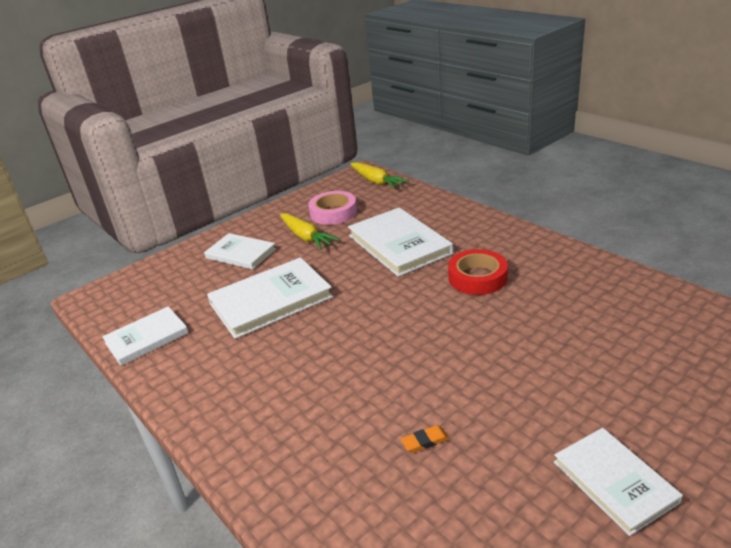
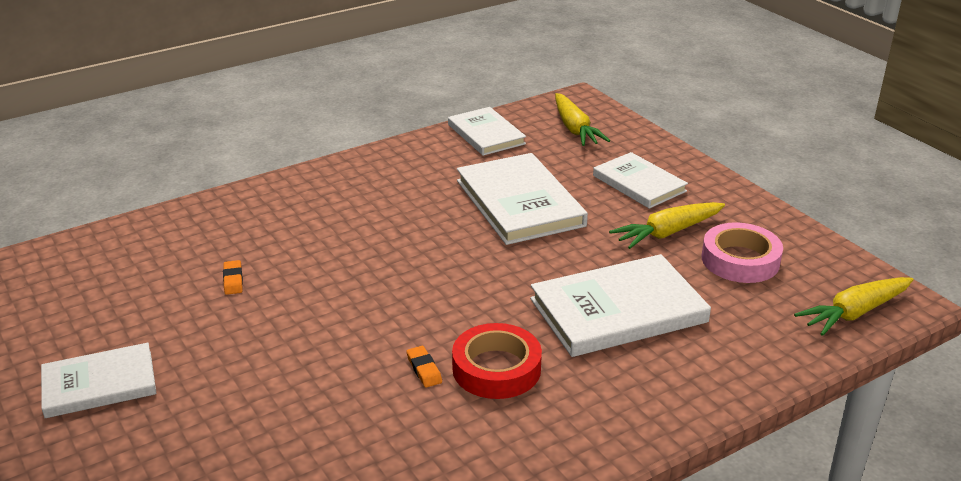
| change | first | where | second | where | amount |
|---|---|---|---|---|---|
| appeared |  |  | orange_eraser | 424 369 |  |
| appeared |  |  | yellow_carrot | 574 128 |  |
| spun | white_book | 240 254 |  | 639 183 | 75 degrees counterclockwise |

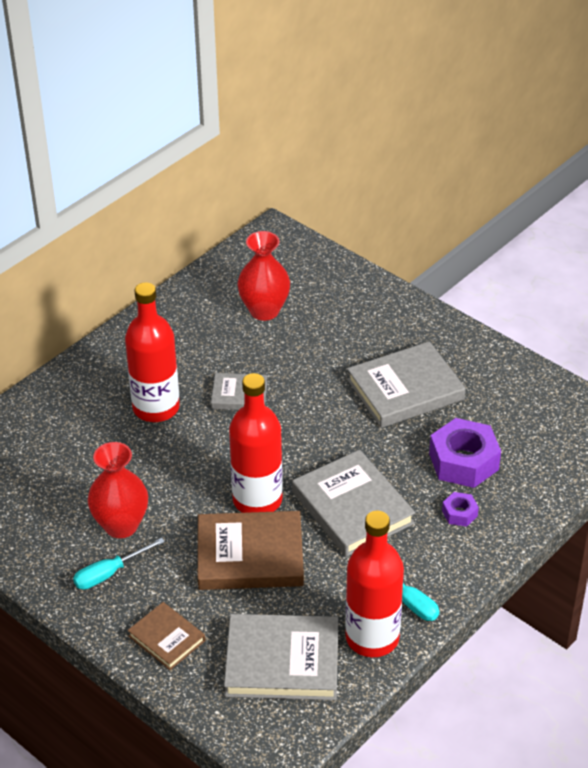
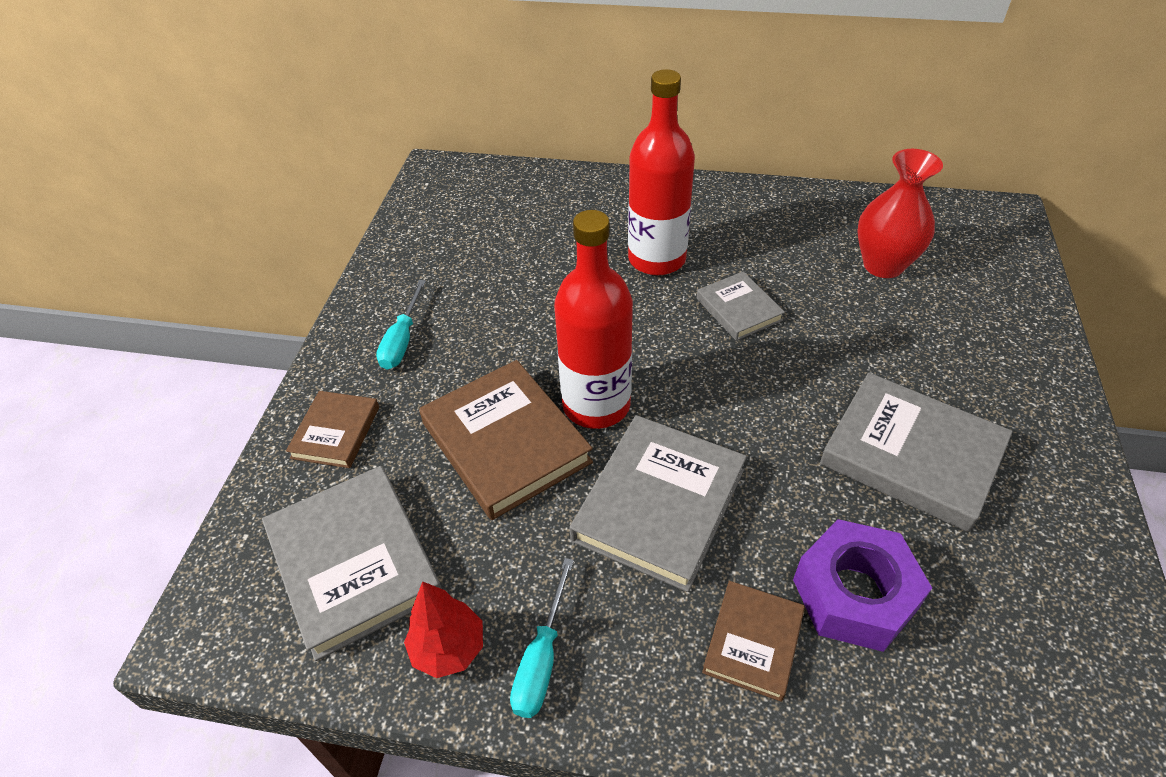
| change | first | where | second | where | amount |
|---|---|---|---|---|---|
| missing | red_vase | 121 525 |  |  |  |
| exchanged | red_bottle | 372 638 | red_tree | 448 648 |  |
| exchanged | purple_nut | 459 513 | brown_book | 753 642 |  |
| spun | turquoise_screwdriver | 109 573 |  | 402 340 | 105 degrees counterclockwise |

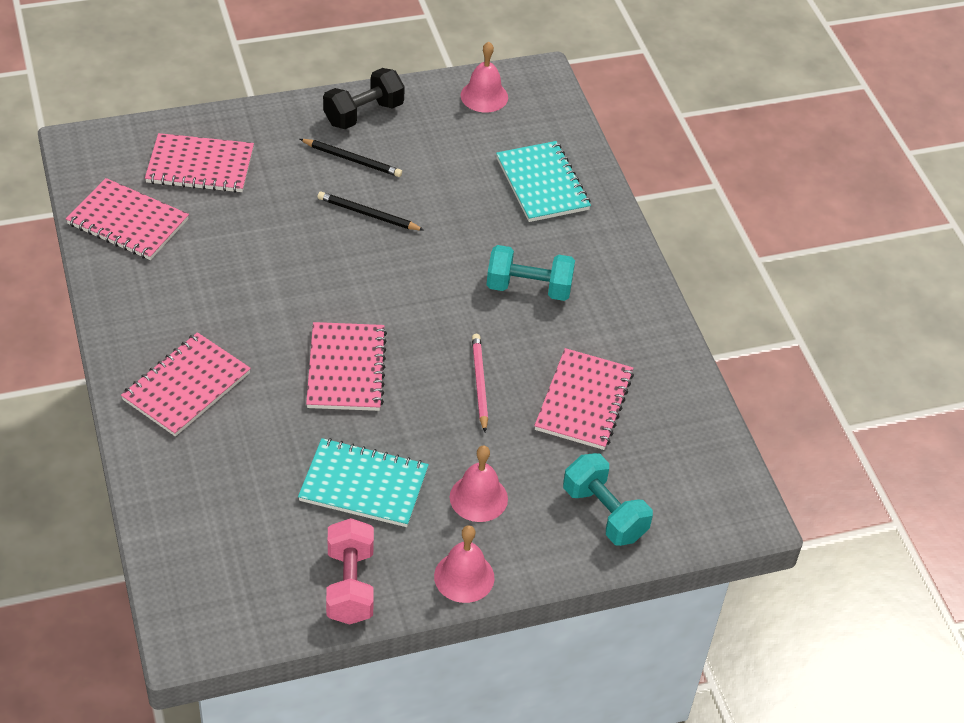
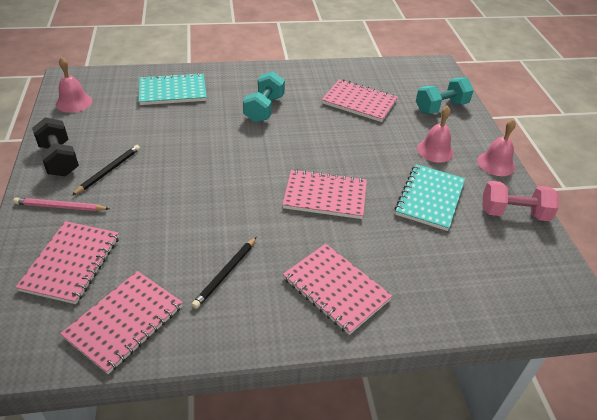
| change | first | where | second | where | amount |
|---|---|---|---|---|---|
| relocated | black_pencil | 368 214 |  | 225 273 |  |
| relocated | pink_pencil | 479 383 |  | 60 207 |  |

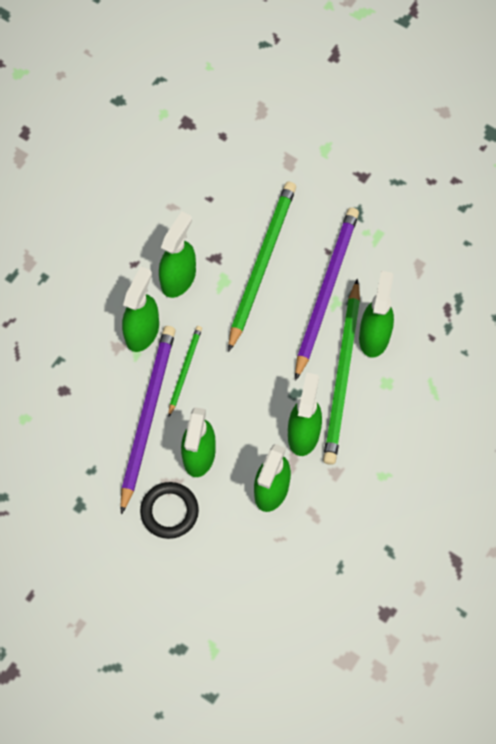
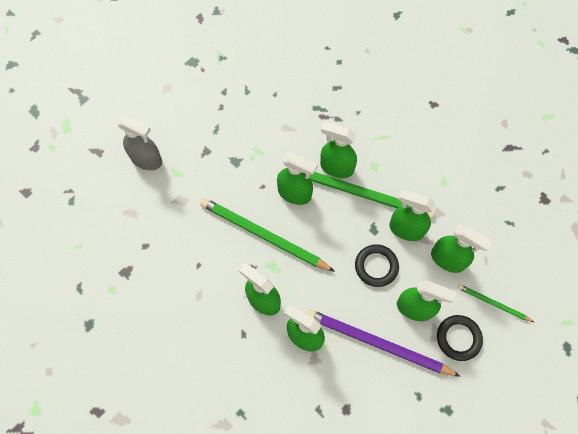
| change | first | where | second | where | amount |
|---|---|---|---|---|---|
| appeared |  |  | grey_spray_bottle | 146 159 |  |
| appeared |  |  | black_ring | 376 266 |  |
| relocated | green_pencil | 185 370 |  | 493 303 |  |
| exchanged | purple_pencil | 326 291 | green_spray_bottle | 295 193 |  |

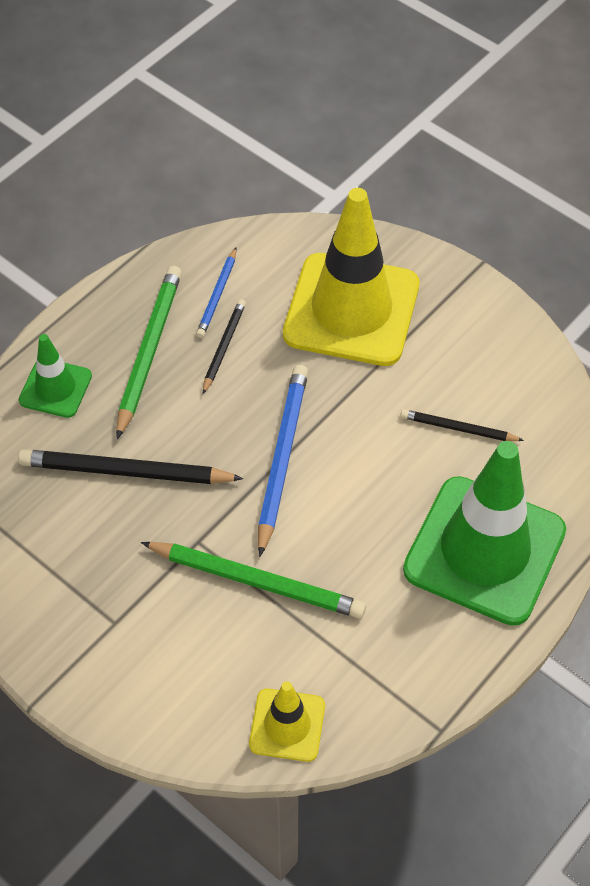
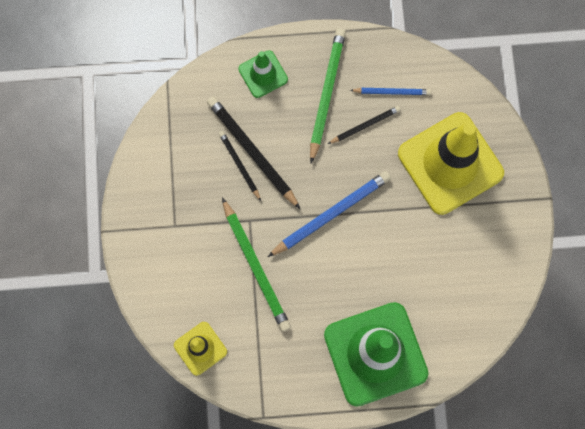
| change | first | where | second | where | amount |
|---|---|---|---|---|---|
| relocated | black_pencil | 458 428 |  | 239 165 |  |
| spun | green_pencil | 149 351 |  | 326 94 | 45 degrees counterclockwise |
| spun | blue_pencil | 217 295 |  | 392 92 | 150 degrees counterclockwise |

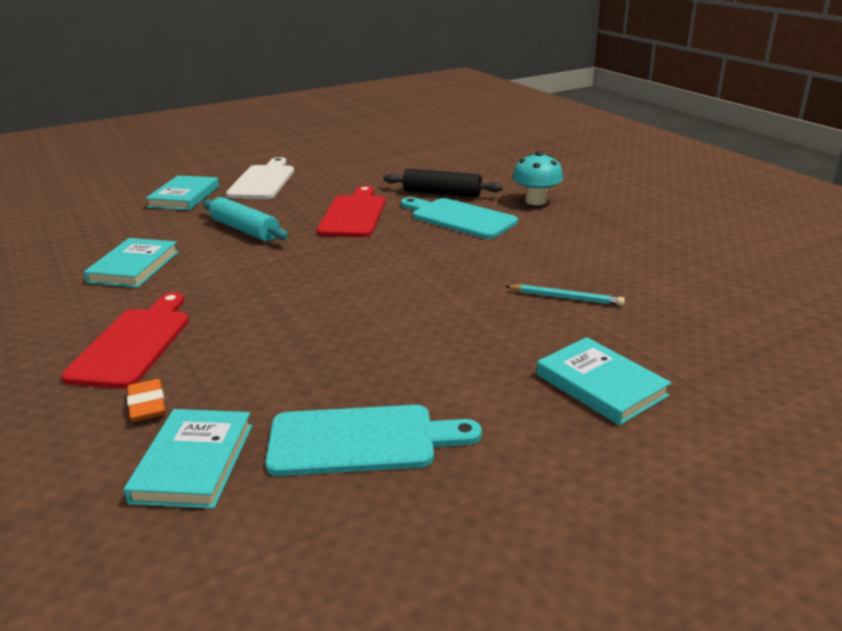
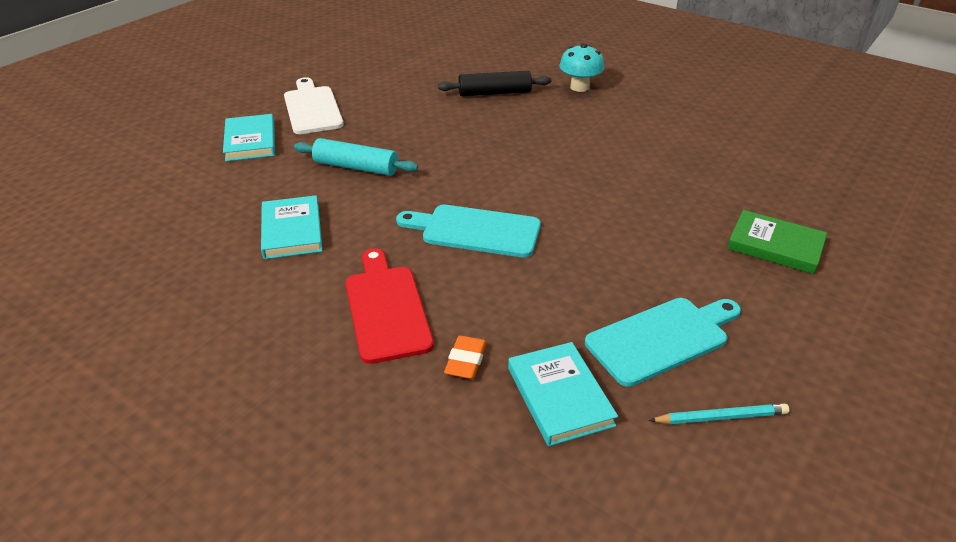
| change | first | where | second | where | amount |
|---|---|---|---|---|---|
| missing | red_cutting_board | 354 215 |  |  |  |
| relocated | turquoise_cutting_board | 459 218 |  | 475 230 |  |
| relocated | turquoise_pencil | 566 298 |  | 721 417 |  |
| colour | turquoise_book | 601 385 | green_book | 775 245 |  |
| spun | orange_eraser | 147 405 |  | 466 361 | 60 degrees clockwise |

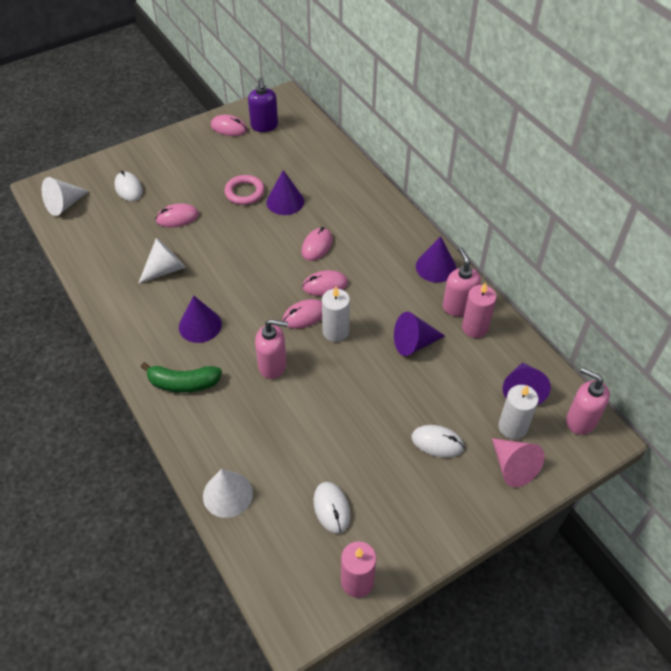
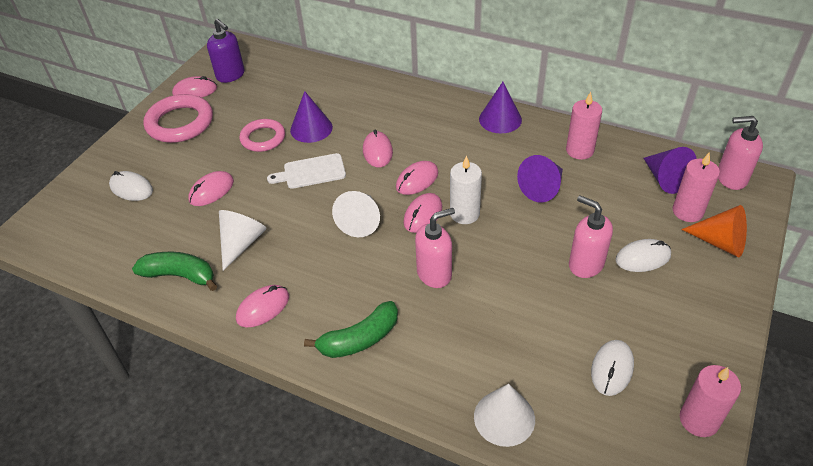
| change | first | where | second | where | amount |
|---|---|---|---|---|---|
| missing | purple_cone | 200 325 |  |  |  |
| appeared |  |  | green_banana | 180 275 |  |
| appeared |  |  | pink_ring | 180 123 |  |
| appeared |  |  | pink_mouse | 263 308 |  |
| appeared |  |  | white_cutting_board | 311 172 |  |
| relocated | white_cone | 64 205 |  | 361 221 |  |
| relocated | pink_soap_dispenser | 458 306 |  | 585 264 |  |
| colour | pink_cone | 513 467 | orange_cone | 720 242 |  |
| colour | white_candle | 512 427 | pink_candle | 687 211 |  |
| spun | white_mouse | 331 508 |  | 612 369 | 75 degrees clockwise |

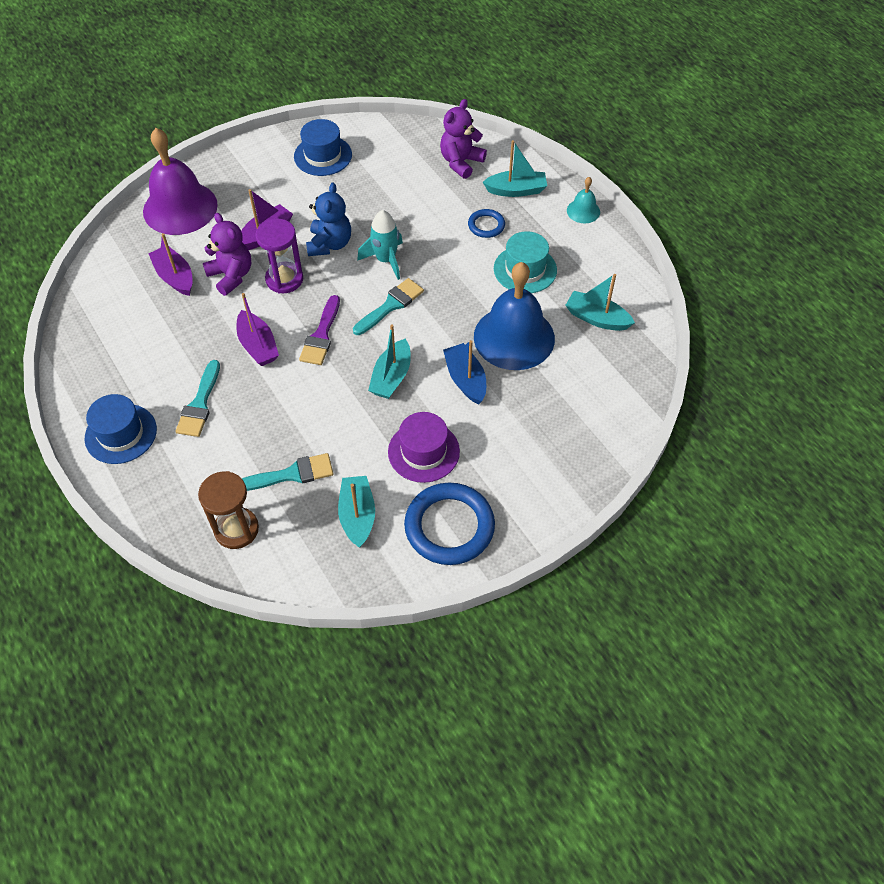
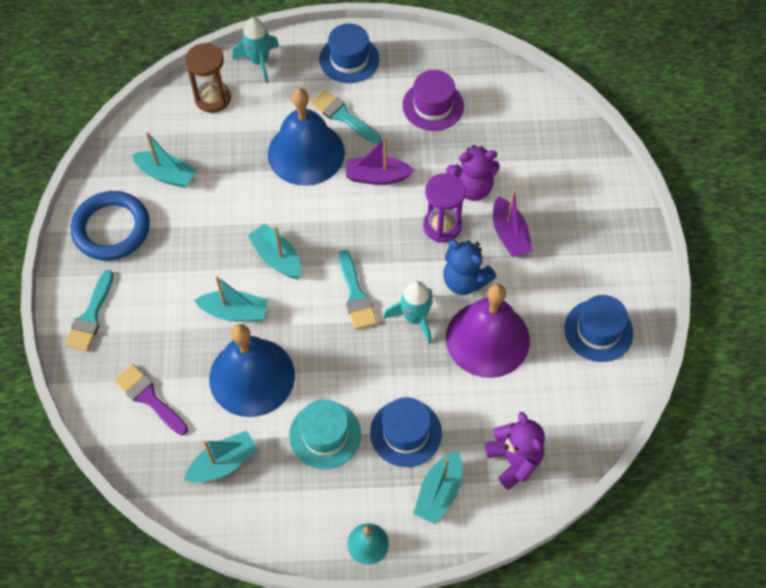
| change | first | where | second | where | amount |
|---|---|---|---|---|---|
| missing | purple_boat | 175 277 |  |  |  |
| appeared |  |  | turquoise_rocket | 259 62 |  |
| appeared |  |  | blue_bell | 306 153 |  |
| relocated | purple_bell | 180 208 |  | 487 339 |  |
| relocated | turquoise_brush | 292 474 |  | 90 316 |  |
| relocated | purple_brush | 321 335 |  | 149 398 |  |
| relocated | purple_hat | 423 451 |  | 433 105 |  |
| exchanged | blue_ring | 486 225 | blue_hat | 405 433 |  |
| colour | blue_boat | 465 379 | turquoise_boat | 234 312 |  |

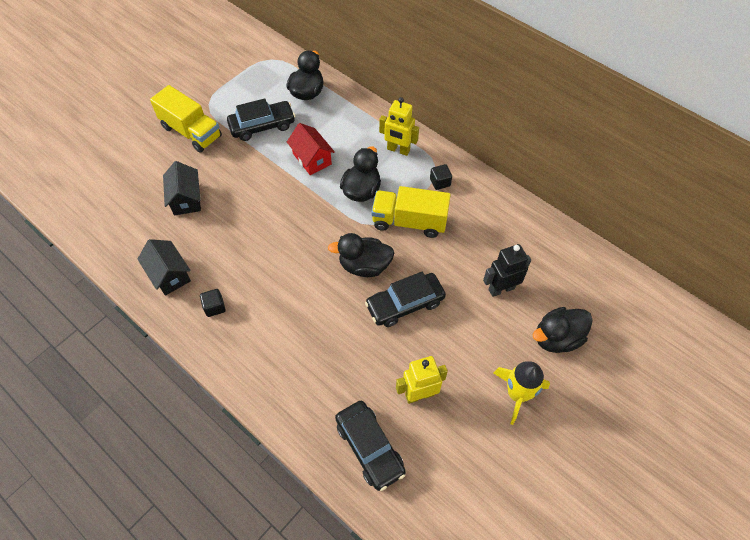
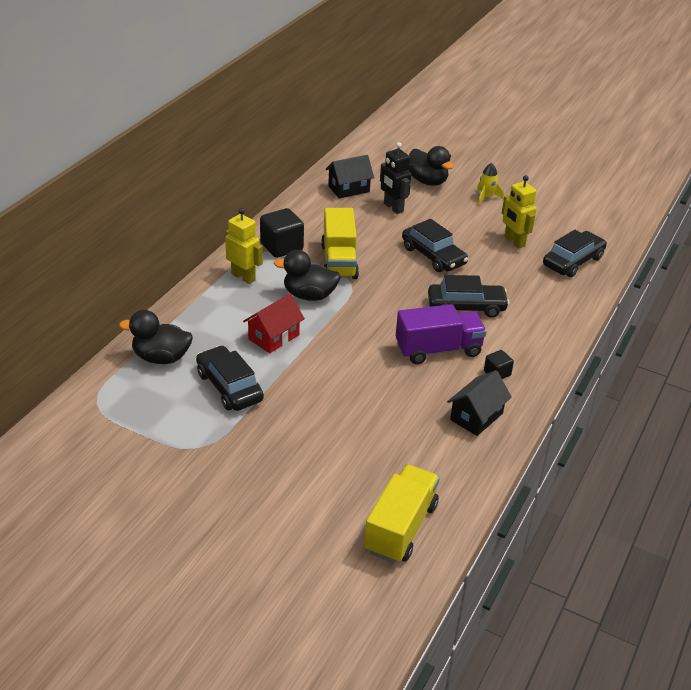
| change | first | where | second | where | amount |
|---|---|---|---|---|---|
| missing | black_duck | 364 266 |  |  |  |
| appeared |  |  | purple_truck | 438 350 |  |
| appeared |  |  | black_car | 466 307 |  |
| relocated | yellow_truck | 191 132 |  | 401 528 |  |
| relocated | black_house | 186 199 |  | 348 189 |  |
| spun | yellow_robot | 398 150 |  | 243 277 | 60 degrees counterclockwise |
| size | black_cube | 440 182 |  | 281 247 | x1.85 |
| size | yellow_rocket | 517 394 |  | 486 197 | x0.65 |

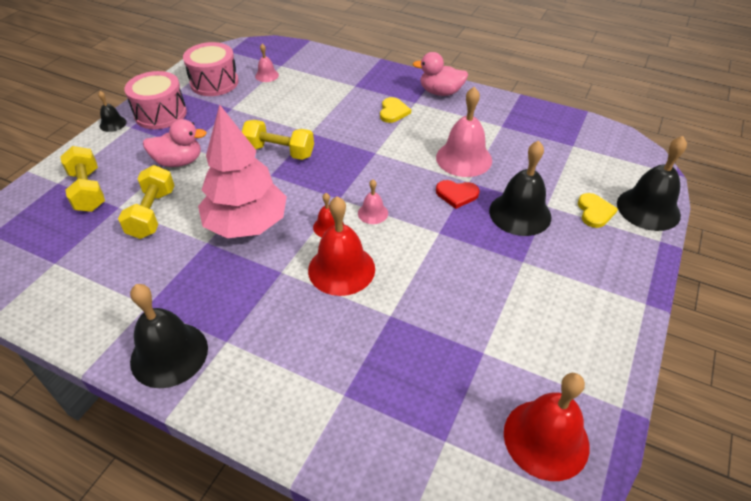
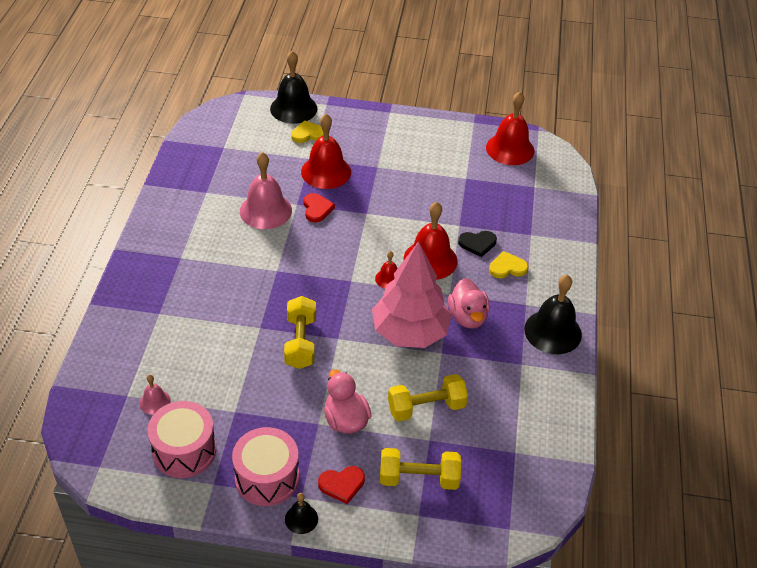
| change | first | where | second | where | amount |
|---|---|---|---|---|---|
| missing | pink_bell | 373 213 |  |  |  |
| appeared |  |  | red_heart | 342 484 |  |
| appeared |  |  | black_heart | 477 244 |  |
| relocated | yellow_heart | 393 112 |  | 507 267 |  |
| relocated | pink_duck | 440 92 |  | 467 317 |  |
| colour | black_bell | 520 213 | red_bell | 326 172 |  |
| spun | yellow_dumbbell | 88 191 |  | 419 478 | 45 degrees clockwise |

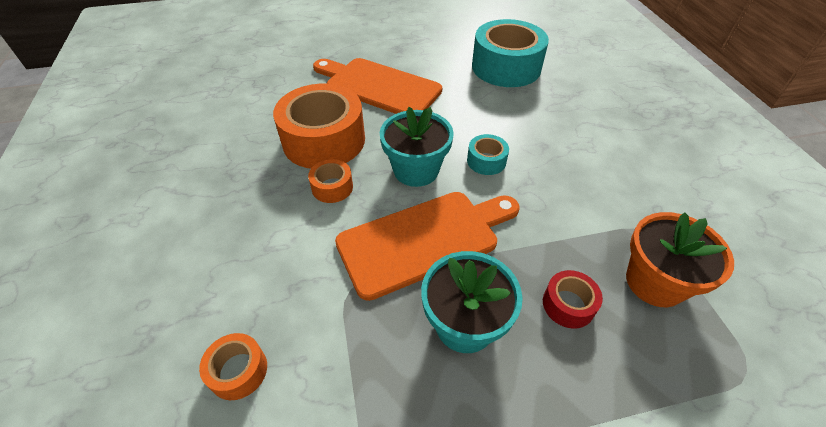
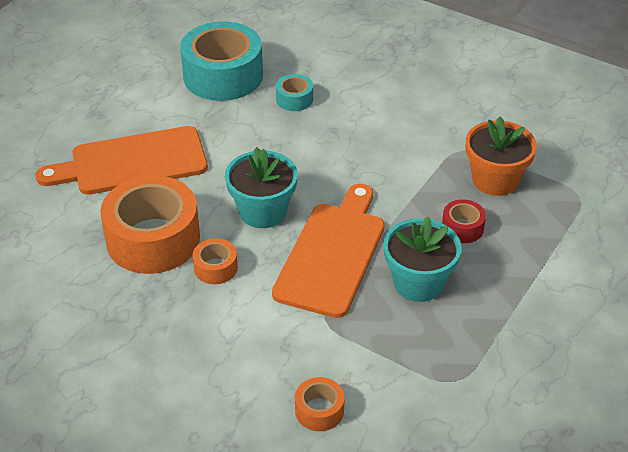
| change | first | where | second | where | amount |
|---|---|---|---|---|---|
| relocated | turquoise_tape | 486 161 |  | 294 99 |  |

